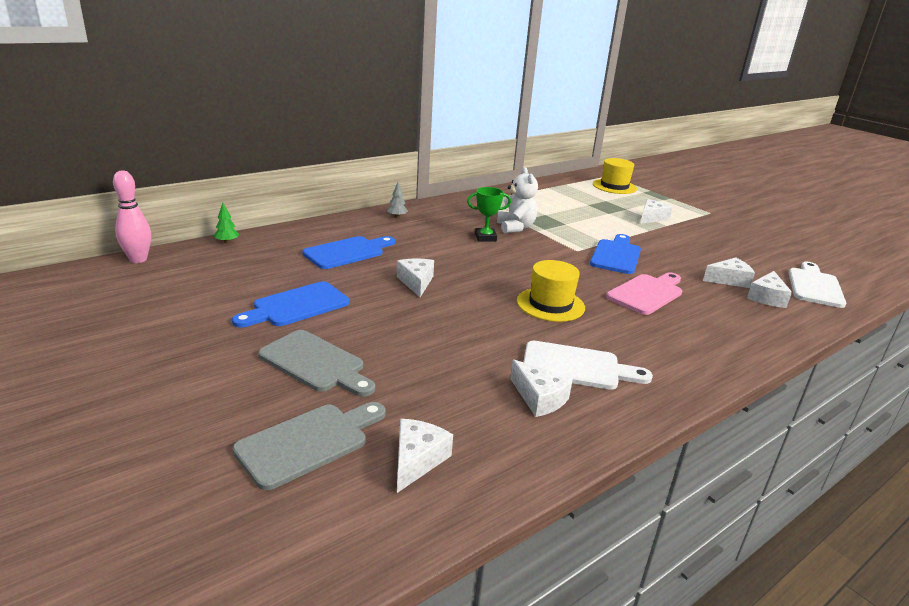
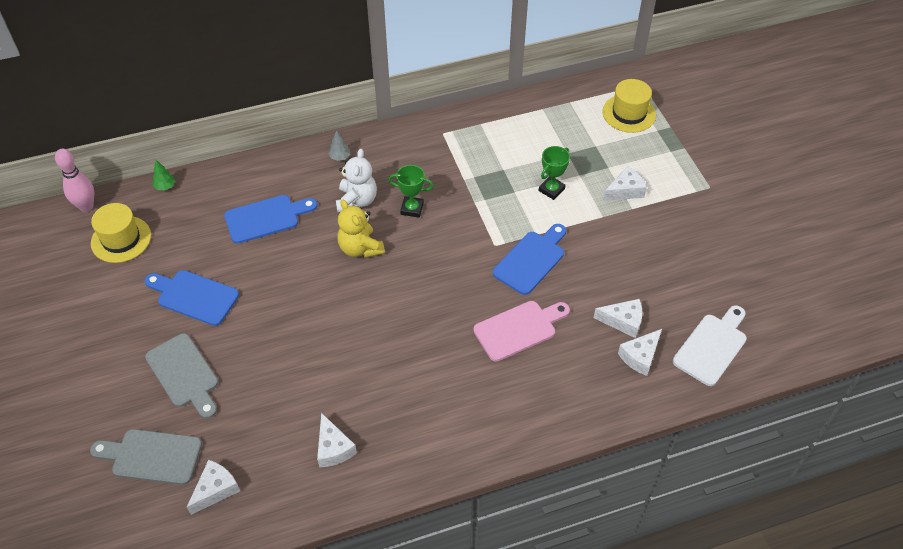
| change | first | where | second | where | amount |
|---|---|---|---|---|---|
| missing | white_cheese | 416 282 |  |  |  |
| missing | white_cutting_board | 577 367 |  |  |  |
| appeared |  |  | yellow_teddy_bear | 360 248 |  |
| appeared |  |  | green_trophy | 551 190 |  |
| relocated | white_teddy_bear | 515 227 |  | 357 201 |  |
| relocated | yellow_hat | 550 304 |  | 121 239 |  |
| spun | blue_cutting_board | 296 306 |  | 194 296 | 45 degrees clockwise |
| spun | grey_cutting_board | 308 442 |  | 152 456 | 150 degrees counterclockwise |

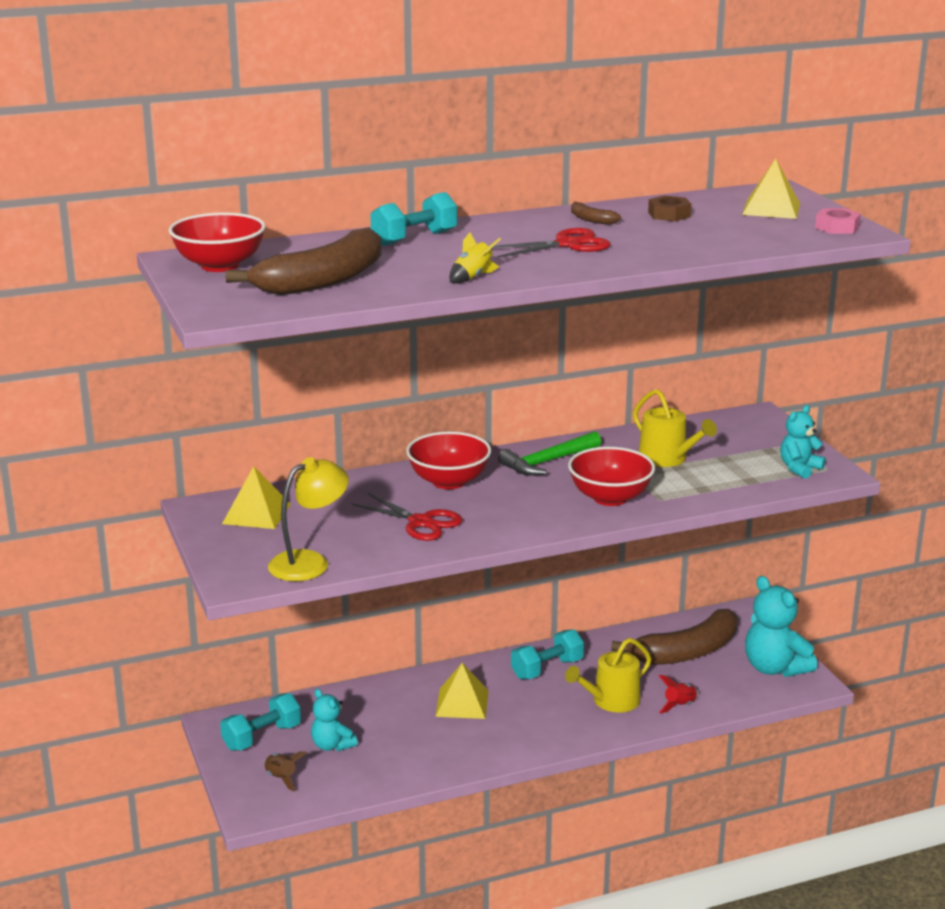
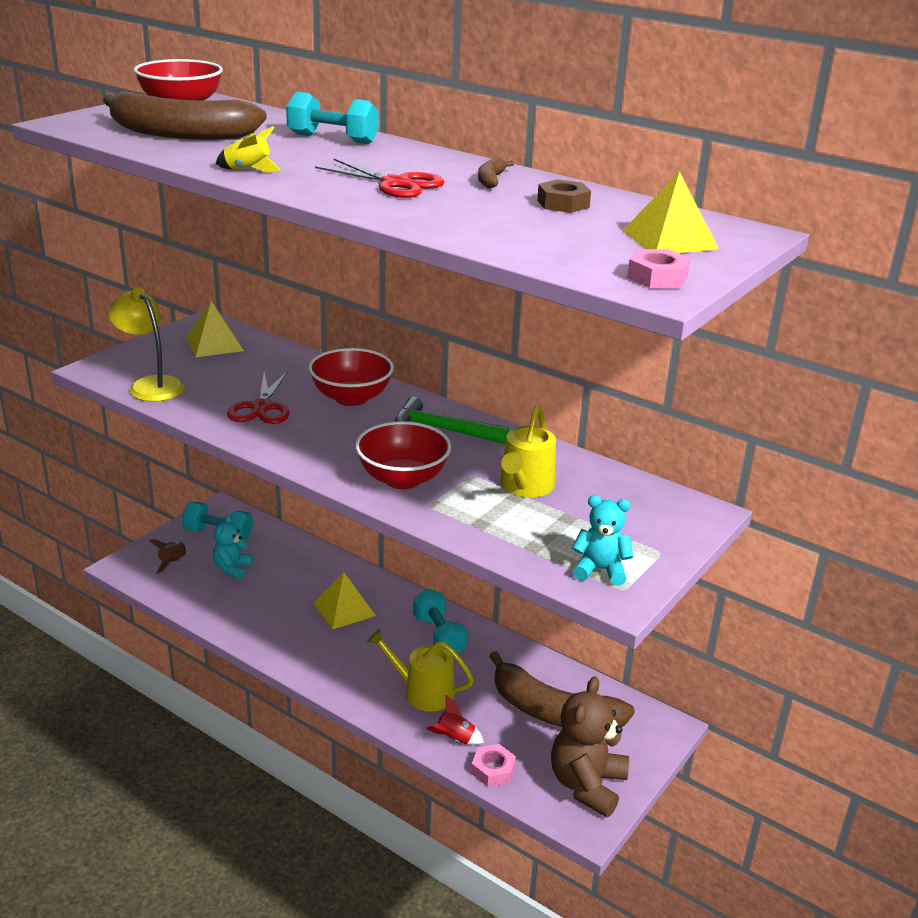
| change | first | where | second | where | amount |
|---|---|---|---|---|---|
| appeared |  |  | pink_nut | 493 770 |  |
| colour | turquoise_teddy_bear | 774 668 | brown_teddy_bear | 587 785 |  |
| spun | yellow_lamp | 309 562 |  | 151 385 | 150 degrees counterclockwise |
| spun | turquoise_dumbbell | 547 669 |  | 439 636 | 45 degrees clockwise |

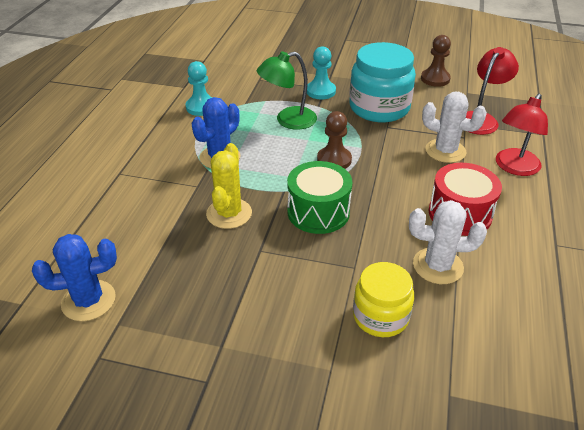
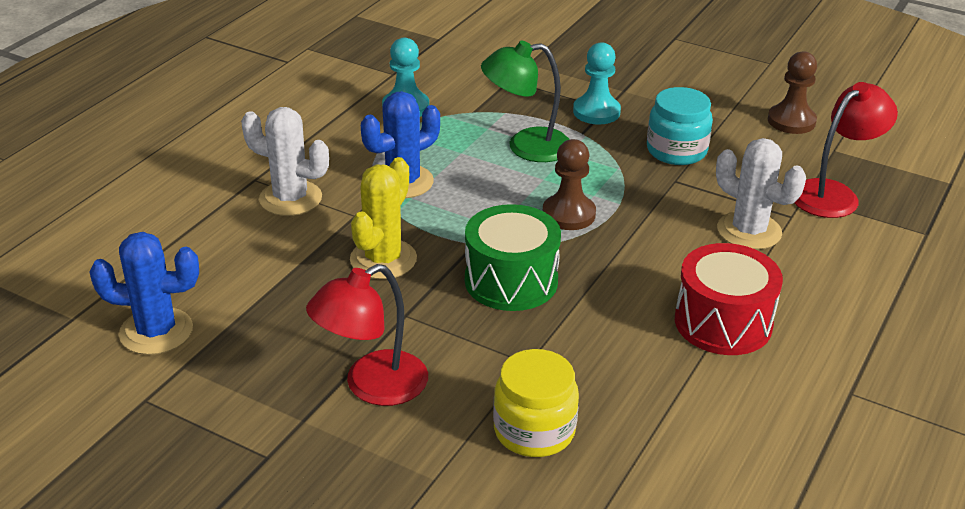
| change | first | where | second | where | amount |
|---|---|---|---|---|---|
| relocated | white_cactus | 438 266 |  | 290 198 |  |
| relocated | red_lamp | 514 168 |  | 372 386 |  |
| size | turquoise_jar | 379 108 |  | 676 151 | x0.63 |

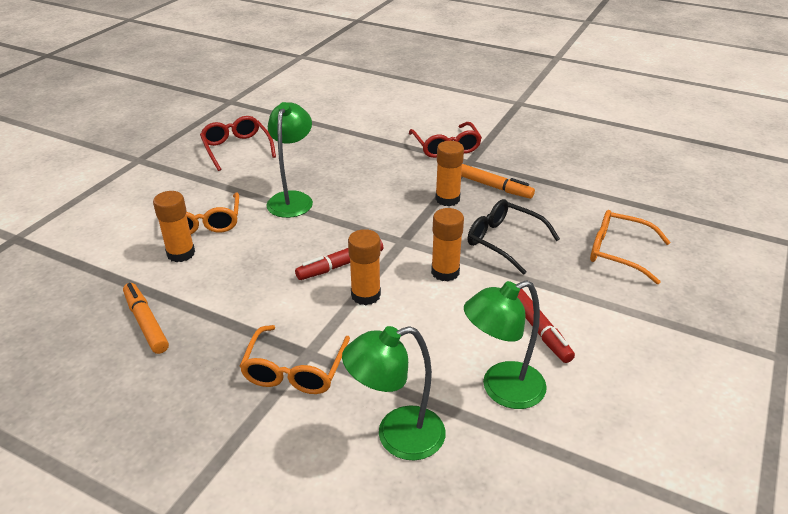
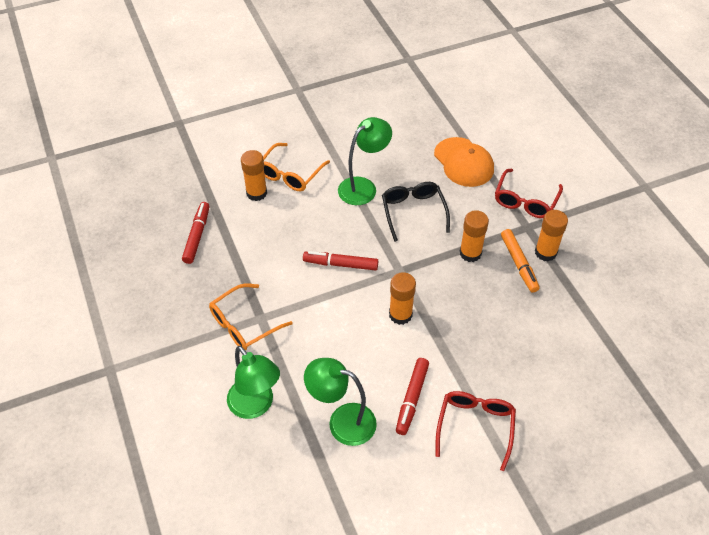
| change | first | where | second | where | amount |
|---|---|---|---|---|---|
| missing | orange_glasses | 618 252 |  |  |  |
| appeared |  |  | orange_cap | 463 162 |  |
| relocated | red_glasses | 236 148 |  | 475 427 |  |
| relocated | orange_glue_stick | 365 295 |  | 545 252 |  |
| relocated | black_glasses | 504 241 |  | 413 212 |  |
| colour | orange_marker | 146 323 | red_marker | 197 236 |  |
| spun | green_lamp | 397 437 |  | 256 406 | 150 degrees counterclockwise |

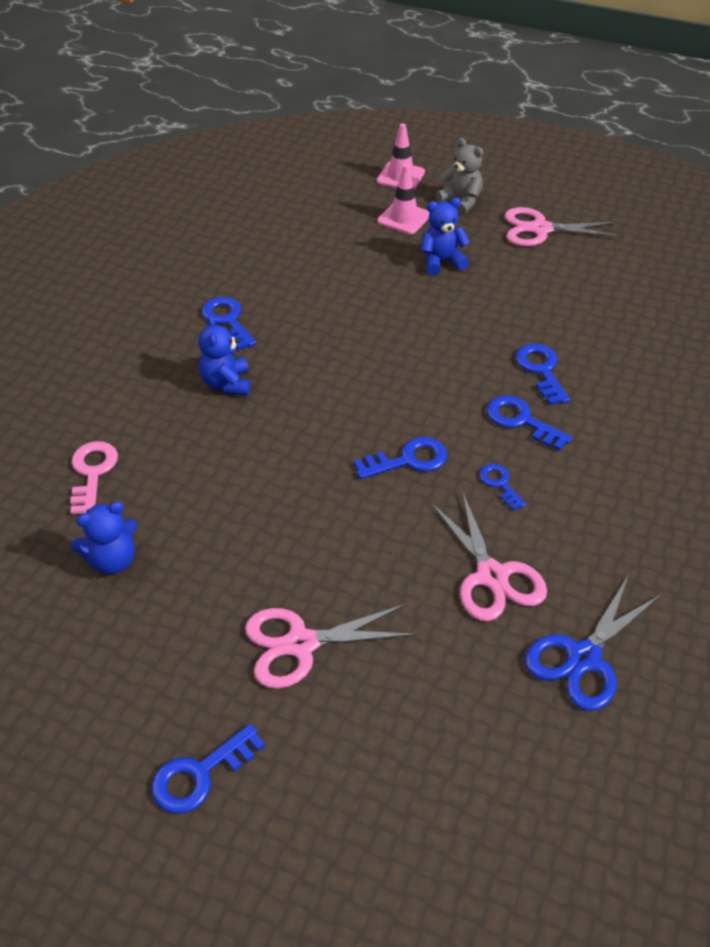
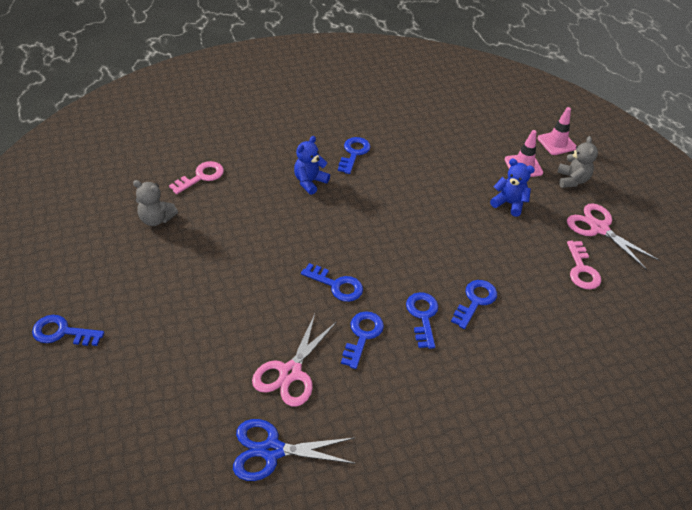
| change | first | where | second | where | amount |
|---|---|---|---|---|---|
| missing | pink_scissors | 301 644 |  |  |  |
| appeared |  |  | pink_key | 582 270 |  |
| colour | blue_teddy_bear | 113 560 | grey_teddy_bear | 156 219 |  |
| size | blue_key | 499 483 |  | 362 335 | x1.54 |

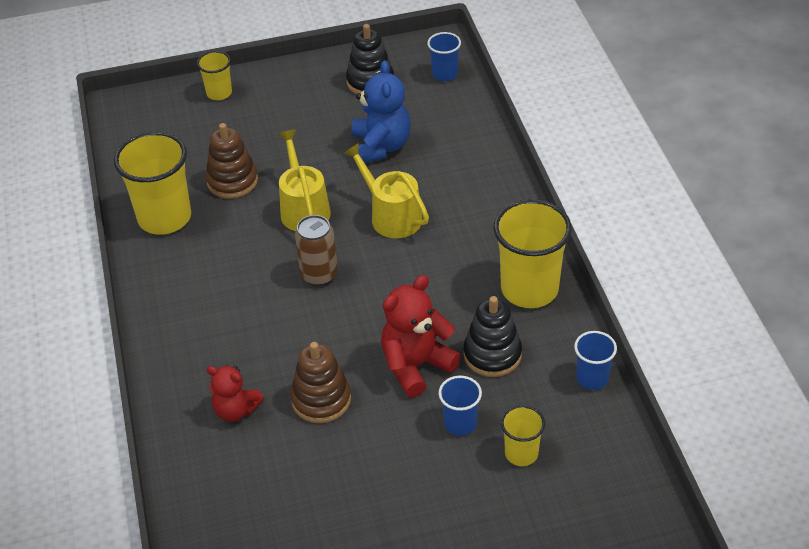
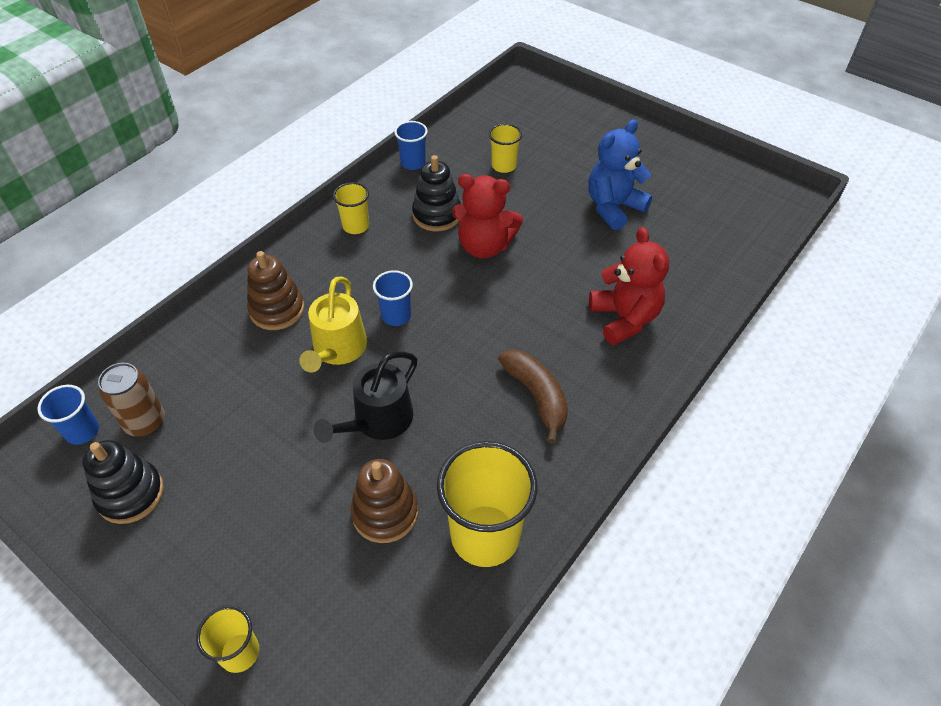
| change | first | where | second | where | amount |
|---|---|---|---|---|---|
| appeared |  |  | brown_banana | 536 396 |  |
| relocated | brown_stacking_toy | 321 399 |  | 277 309 |  |
| relocated | brown_can | 319 275 |  | 145 422 |  |
| relocated | blue_teddy_bear | 380 147 |  | 613 207 |  |
| relocated | blue_cup | 460 423 |  | 396 316 |  |
| colour | yellow_watering_can | 304 209 | black_watering_can | 378 421 |  |
| size | red_teddy_bear | 236 410 |  | 624 319 | x1.54 |
| size | yellow_cup | 529 289 |  | 356 226 | x0.52 |

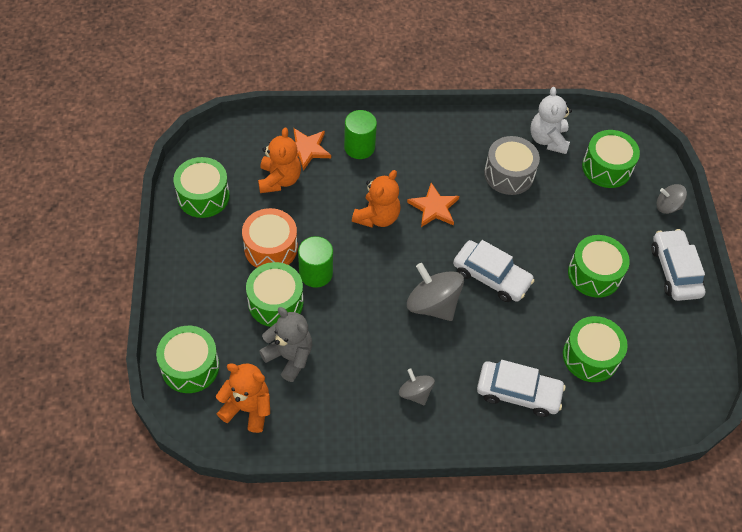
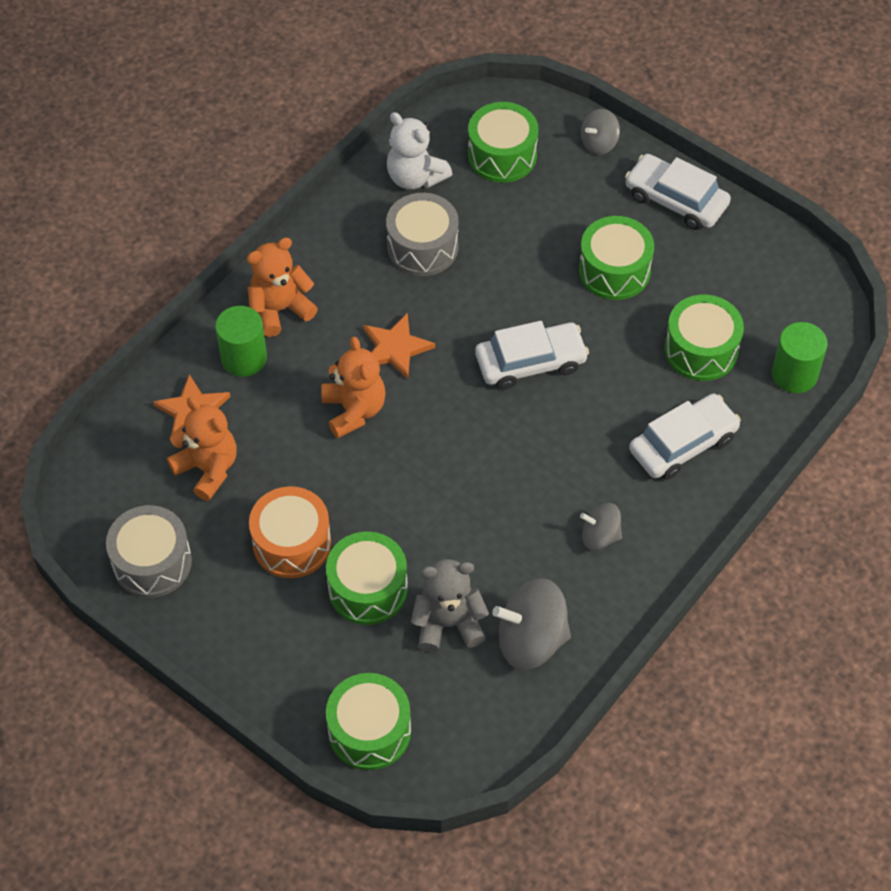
| change | first | where | second | where | amount |
|---|---|---|---|---|---|
| relocated | orange_teddy_bear | 247 408 |  | 280 309 |  |
| relocated | green_cylinder | 316 273 |  | 794 374 |  |
| relocated | grey_spinning_top | 432 304 |  | 531 640 |  |
| colour | green_drum | 203 196 | grey_drum | 152 562 |  |

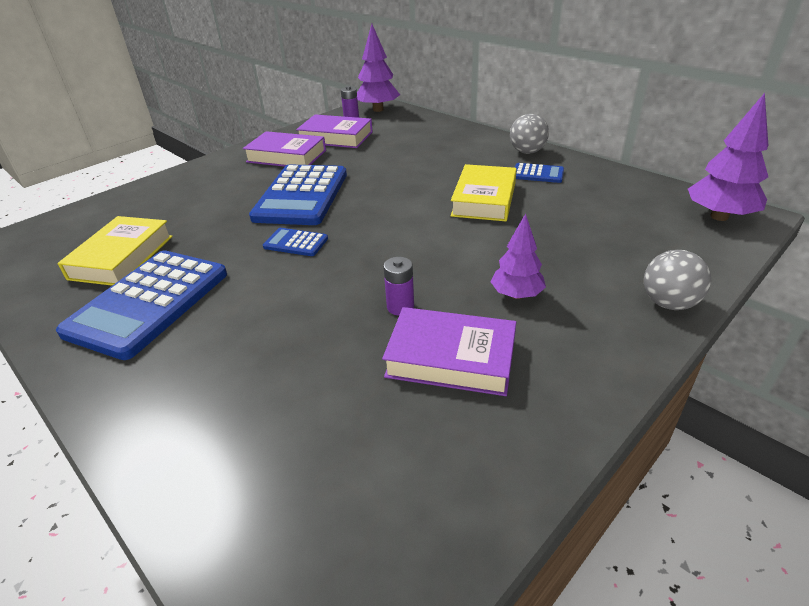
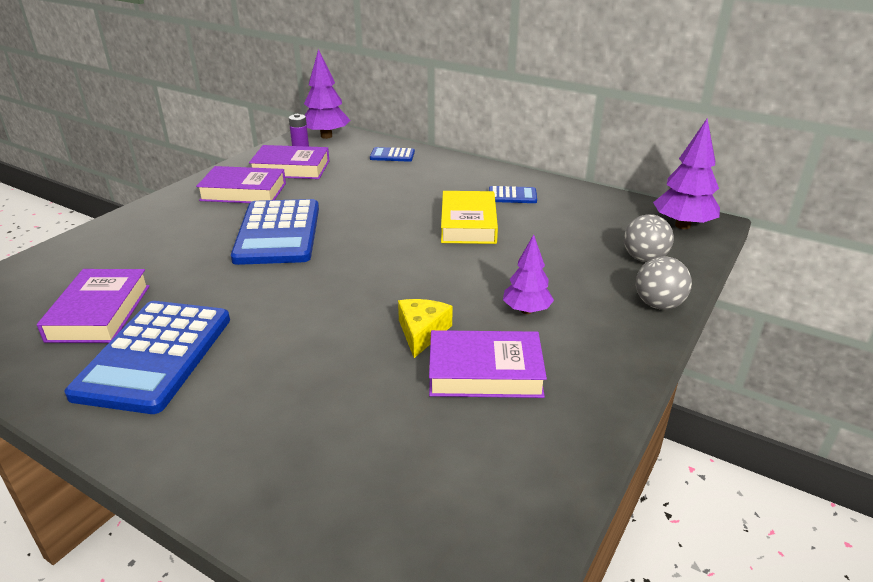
| change | first | where | second | where | amount |
|---|---|---|---|---|---|
| relocated | blue_calculator | 296 243 |  | 392 155 |  |
| relocated | grey_ball | 527 152 |  | 644 259 |  |
| exchanged | purple_battery | 400 307 | yellow_cheese | 422 332 |  |
| colour | yellow_book | 122 257 | purple_book | 99 313 |  |

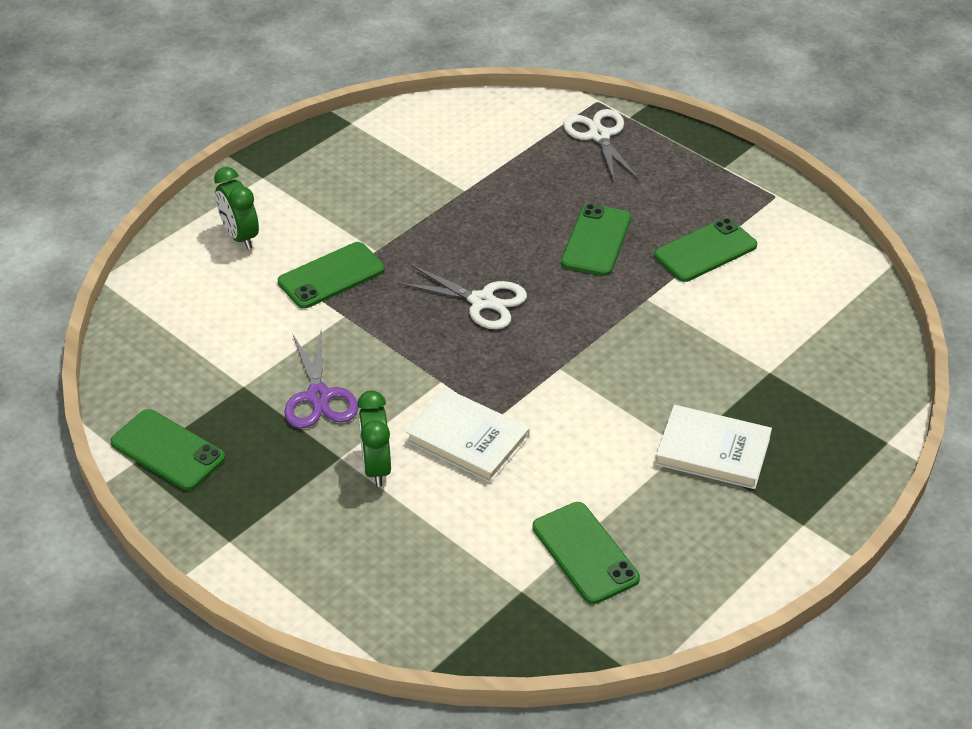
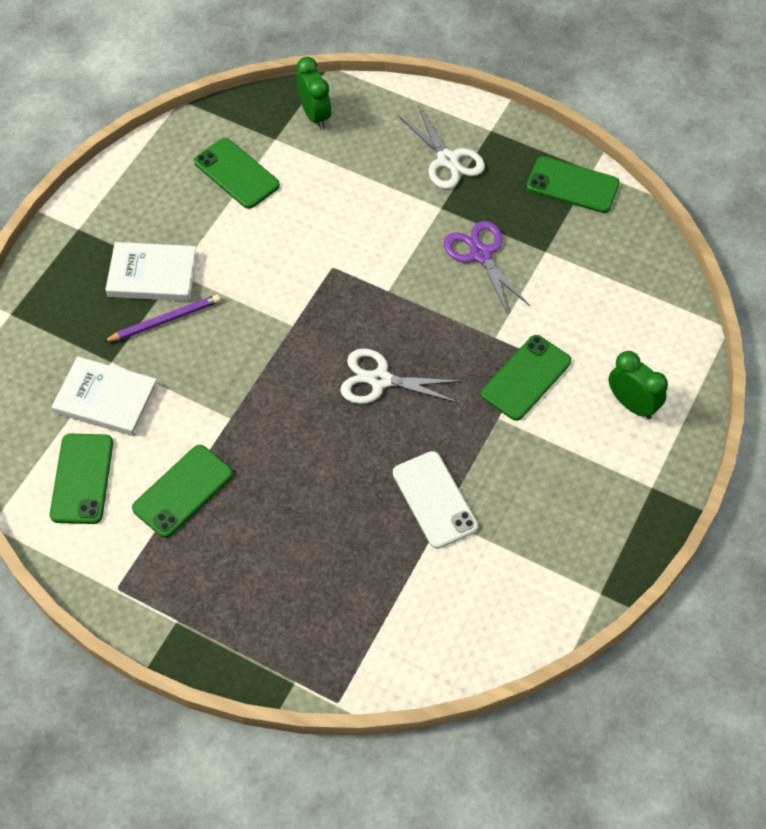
| change | first | where | second | where | amount |
|---|---|---|---|---|---|
| appeared |  |  | purple_pencil | 165 320 |  |
| appeared |  |  | white_phone | 434 500 |  |
| relocated | green_clock | 376 467 |  | 315 115 |  |
| relocated | white_book | 468 439 |  | 106 399 |  |
| relocated | green_phone | 596 240 |  | 82 479 |  |
| relocated | white_scissors | 599 136 |  | 447 160 |  |

